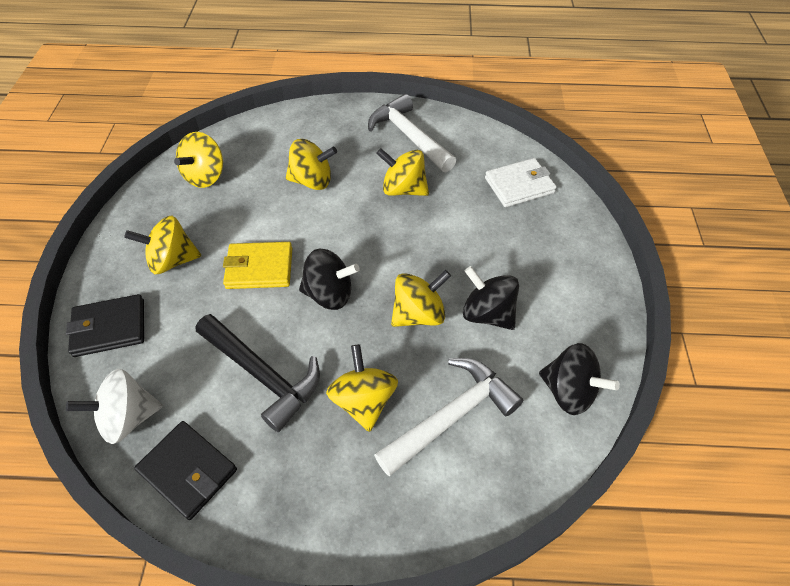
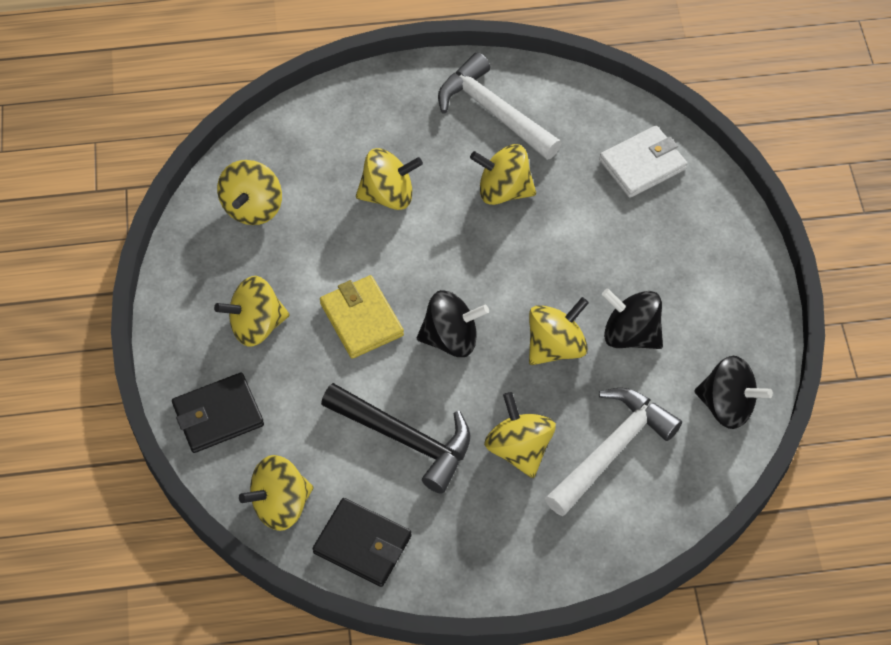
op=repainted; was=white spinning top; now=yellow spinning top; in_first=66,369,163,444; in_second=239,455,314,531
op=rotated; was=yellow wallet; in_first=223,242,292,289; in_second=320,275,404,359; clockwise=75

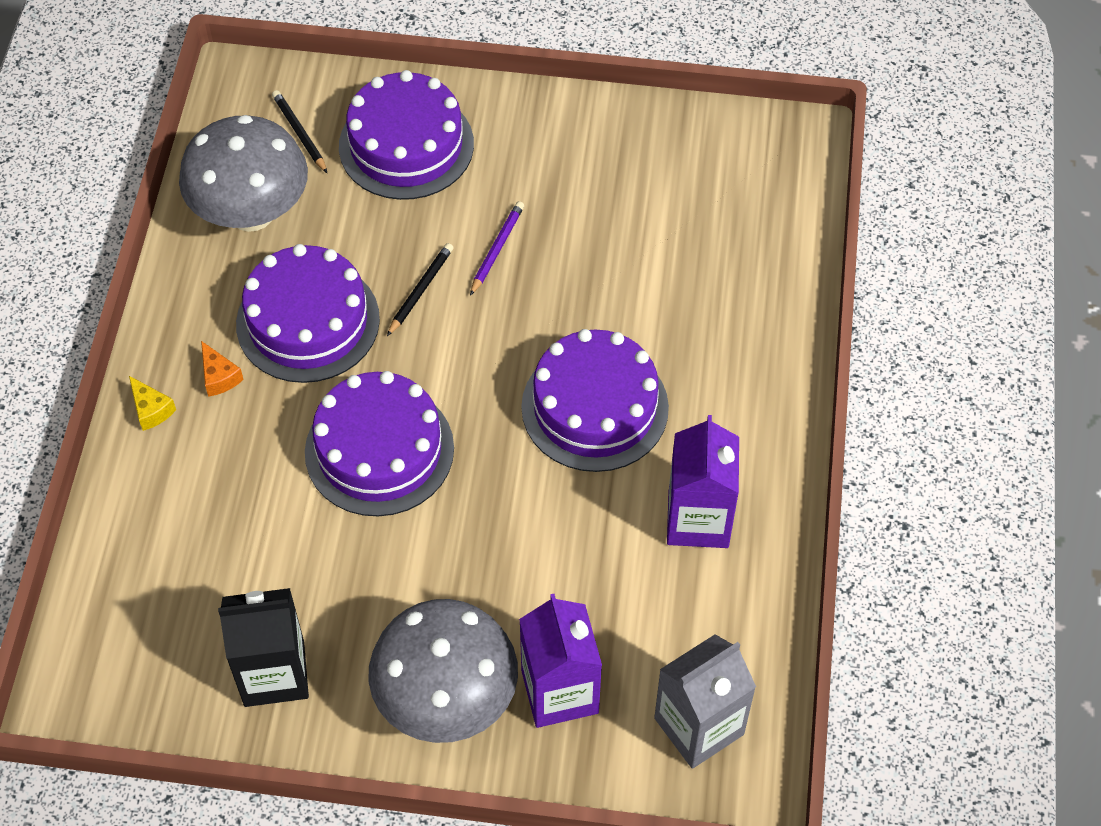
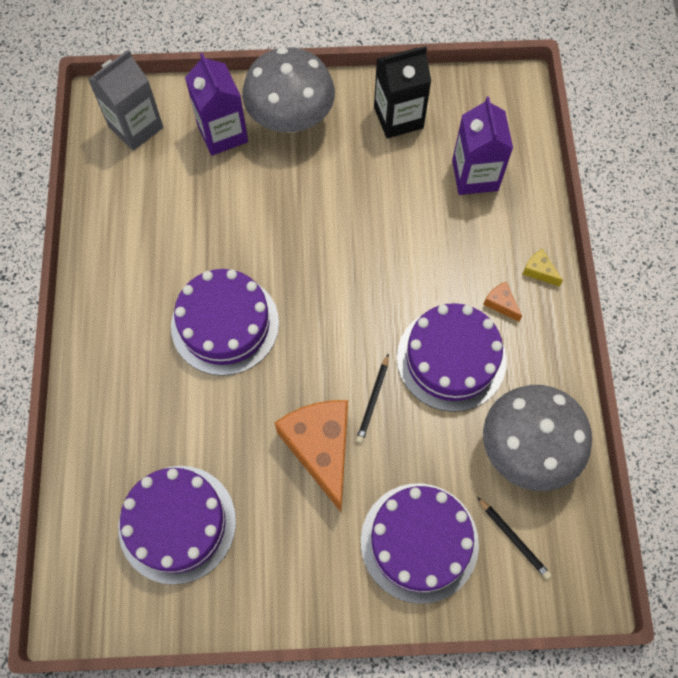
op=shifted; was=purple cake; in_first=305,371,454,516; in_second=118,466,236,585
op=swapped; was=purple pencil; now=orange cheese; in_first=470,201,524,296; in_second=275,400,348,512
op=shifted; was=purple carton; in_first=667,415,739,548; in_second=452,96,513,195

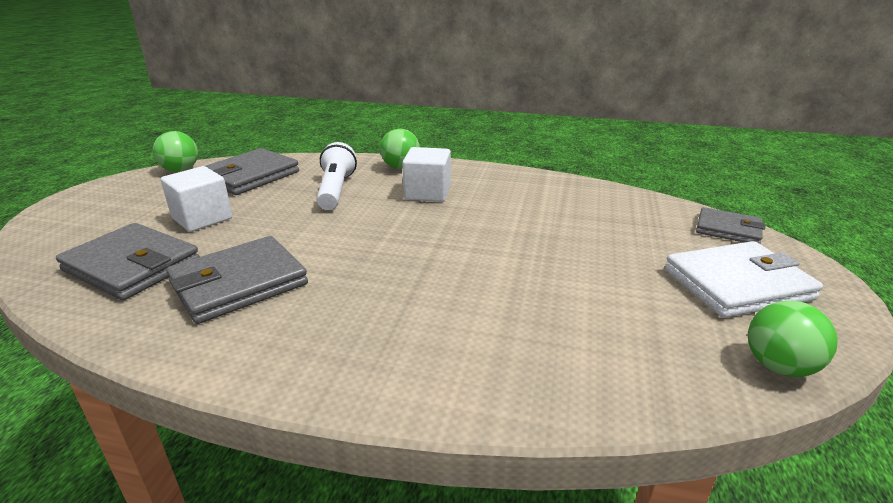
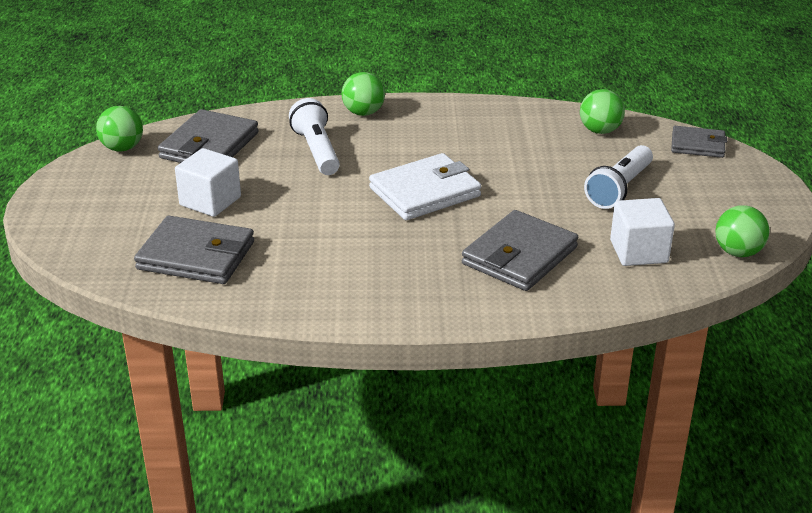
op=shifted; was=grey wallet; in_first=167,236,308,324; in_second=462,210,578,291
op=shifted; was=white cube; in_first=402,147,451,202; in_second=610,198,675,266
op=shifted; was=white wallet; in_first=665,241,823,318; in_second=369,153,481,220
op=new; now=green ball; in_second=580,89,625,134
op=new; now=white flashlight; in_second=584,145,653,209

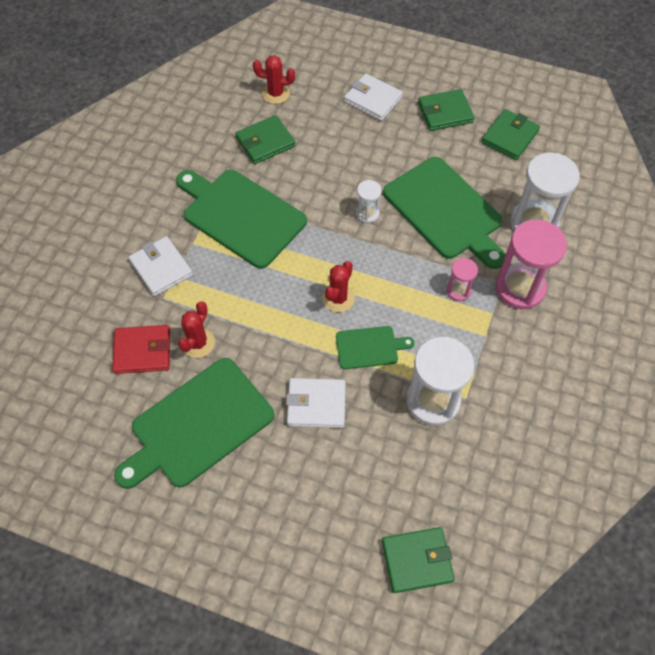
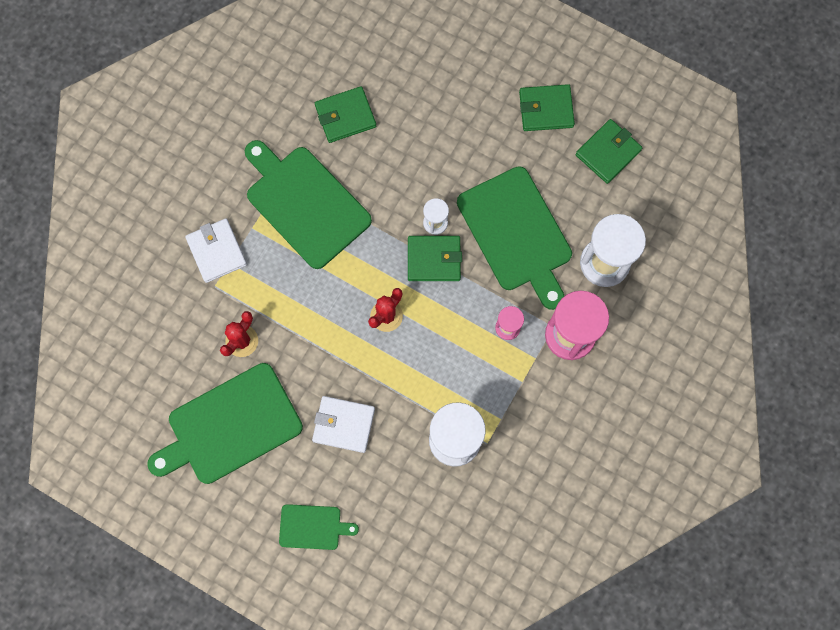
op=gone; was=red wallet; in_first=112,325,170,374
op=gone; was=red cactus; in_first=253,55,295,104
op=shifted; was=green cutting board; in_first=336,326,415,369; in_second=279,504,359,550
op=gone; was=white wallet; in_first=344,73,403,121
op=shifted; was=green wallet; in_first=382,527,455,593; in_second=408,236,462,281

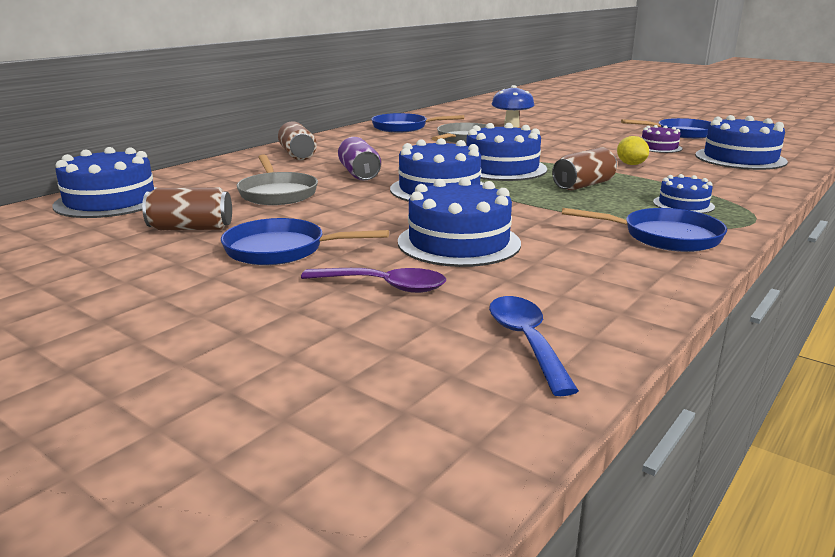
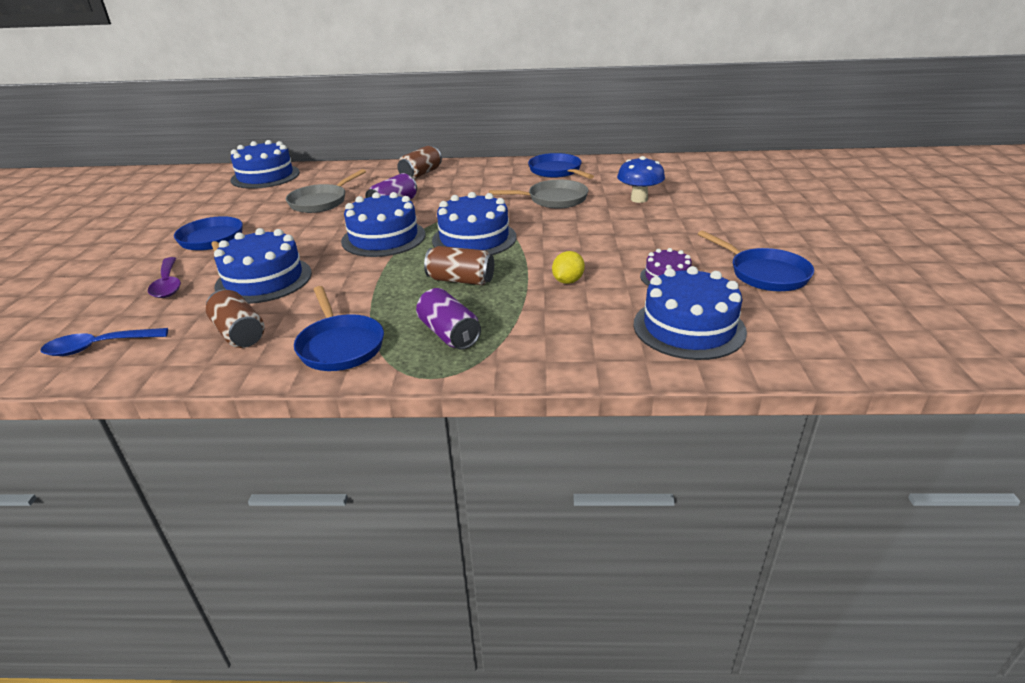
op=shifted; was=brown can; in_first=142,187,232,230; in_second=206,289,265,348
op=rotated; was=blue spoon; in_first=489,296,579,396; in_second=41,328,168,356; clockwise=-150
op=swapped; was=blue cake; now=purple can; in_first=653,174,715,214; in_second=416,288,481,350

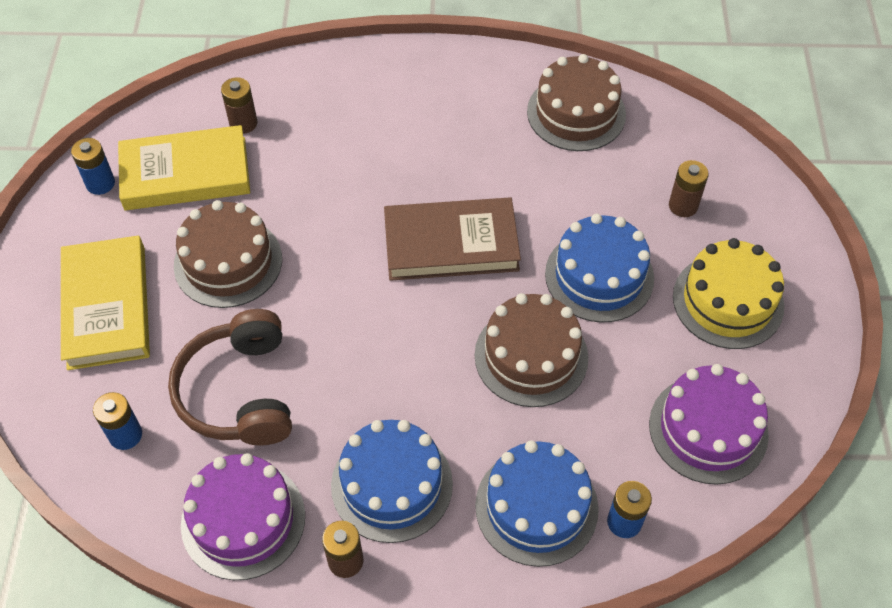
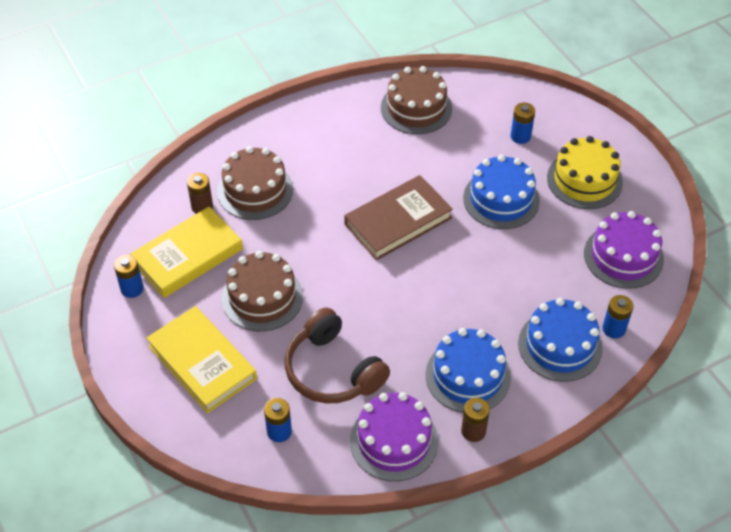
op=shifted; was=brown cake; in_first=475,293,588,407; in_second=217,146,293,220
op=repainted; was=brown battery; now=blue battery; in_first=669,160,709,217; in_second=511,103,535,144

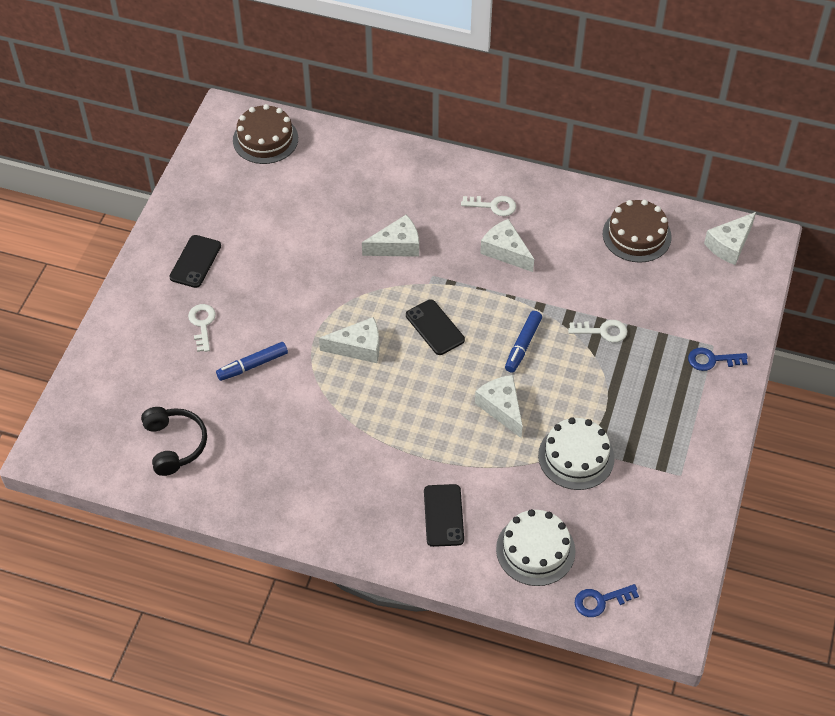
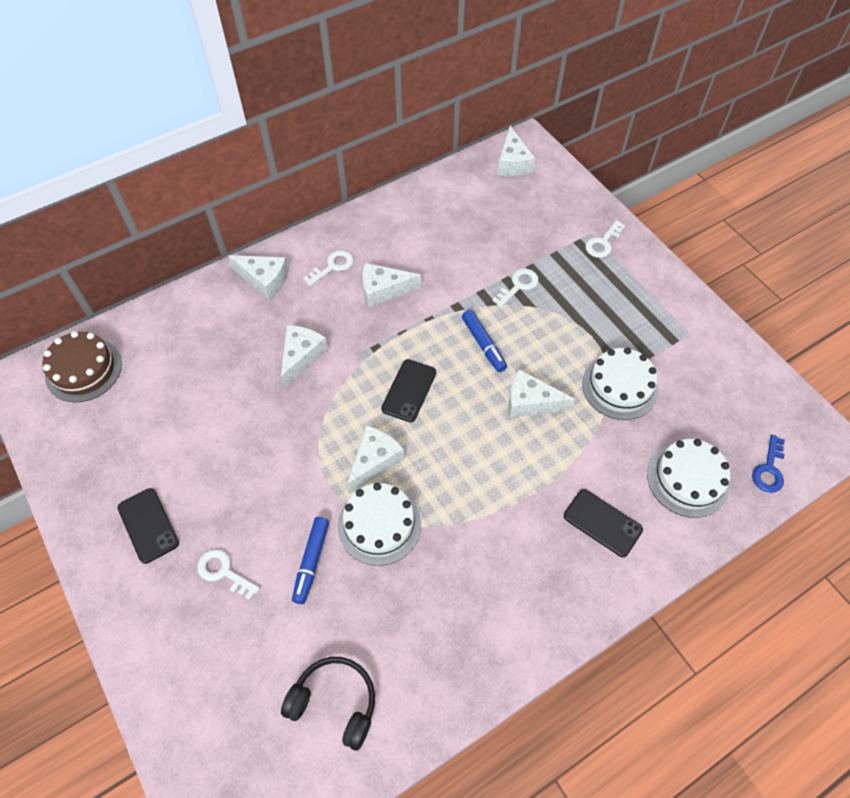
op=rotated; was=black phone; in_first=406,299,465,355; in_second=381,359,436,422; clockwise=-75
op=gone; was=brown cake; in_first=603,200,672,263
op=repainted; was=blue key; now=white key; in_first=688,347,748,371; in_second=585,220,626,258
op=new; now=white cheese; in_second=228,255,288,300
op=new; now=white cake; in_second=338,483,421,566

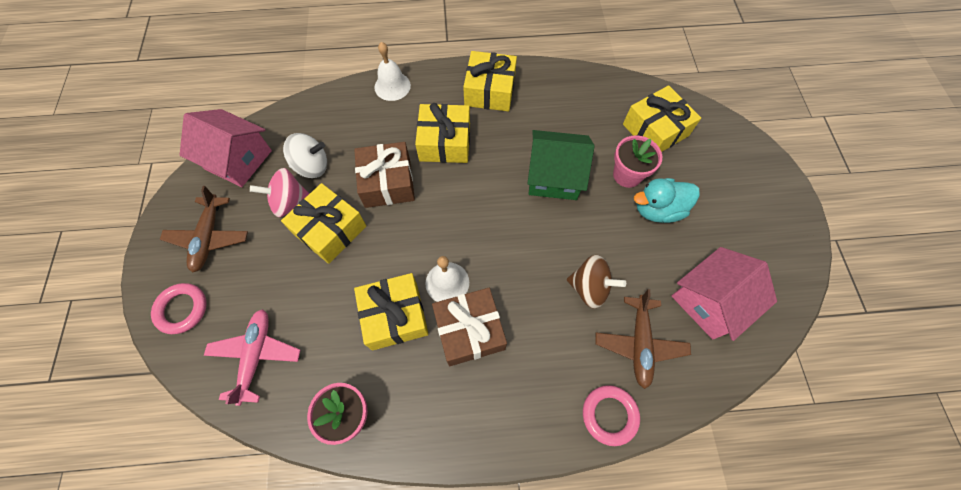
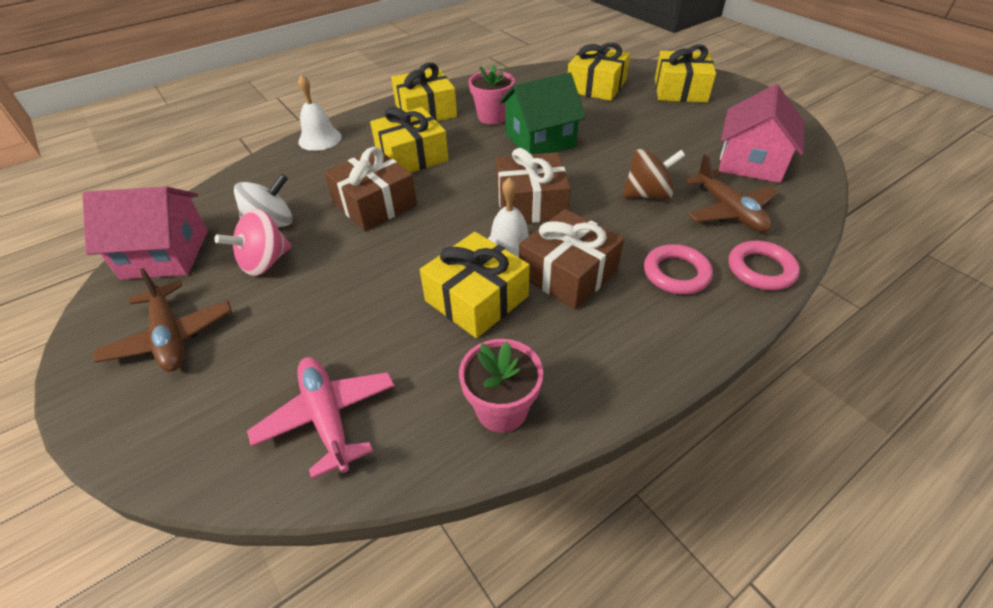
op=shifted; was=pink ring; in_first=151,283,207,334; in_second=644,244,713,295
op=shifted; was=yellow gift; in_first=281,183,366,264; in_second=655,44,716,103
op=shifted; was=pink flower pot; in_first=613,135,662,188; in_second=469,65,515,125
op=gone; was=turquoise duck; in_first=634,178,700,223
op=new; now=brown gift; in_second=496,148,571,223

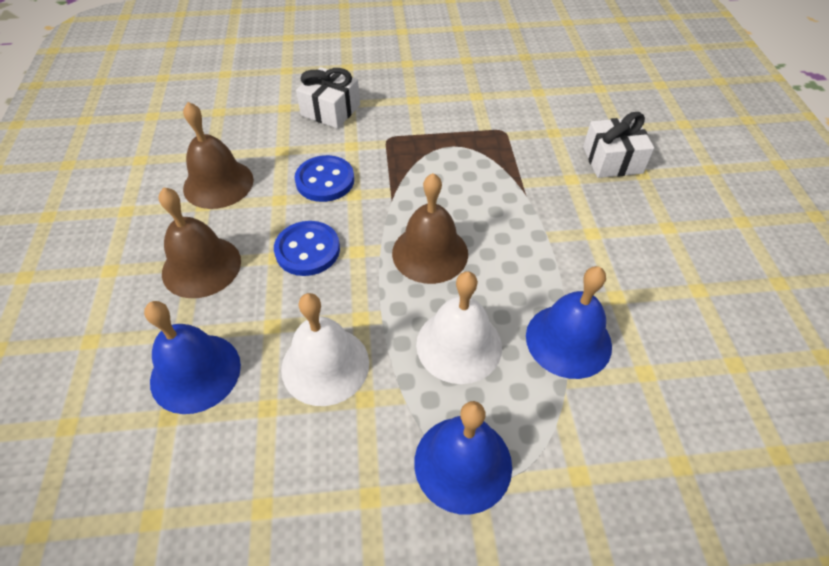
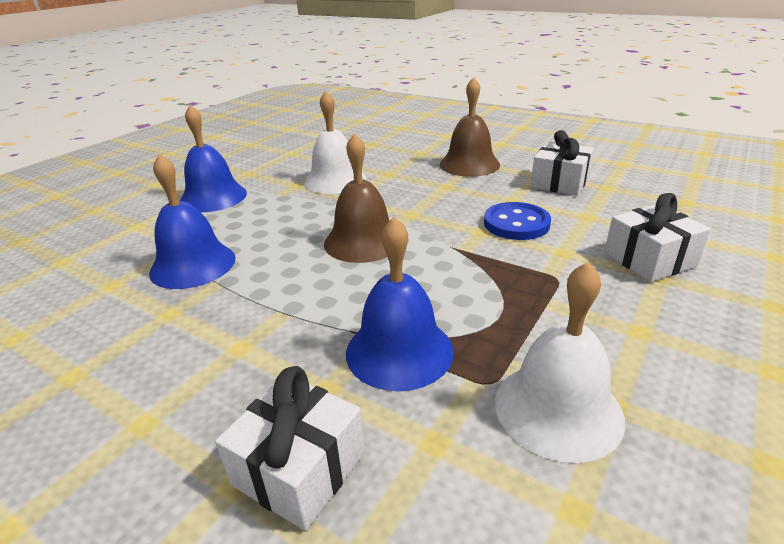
op=shifted; was=blue bell; in_first=144,301,241,414; in_second=346,217,454,391
op=swapped; was=brown bell; now=white gift; in_first=183,102,254,209; in_second=531,130,594,196
op=gone; was=blue button; in_first=274,221,340,276
op=shifted; was=white bell; in_first=416,271,502,384; in_second=495,262,625,463

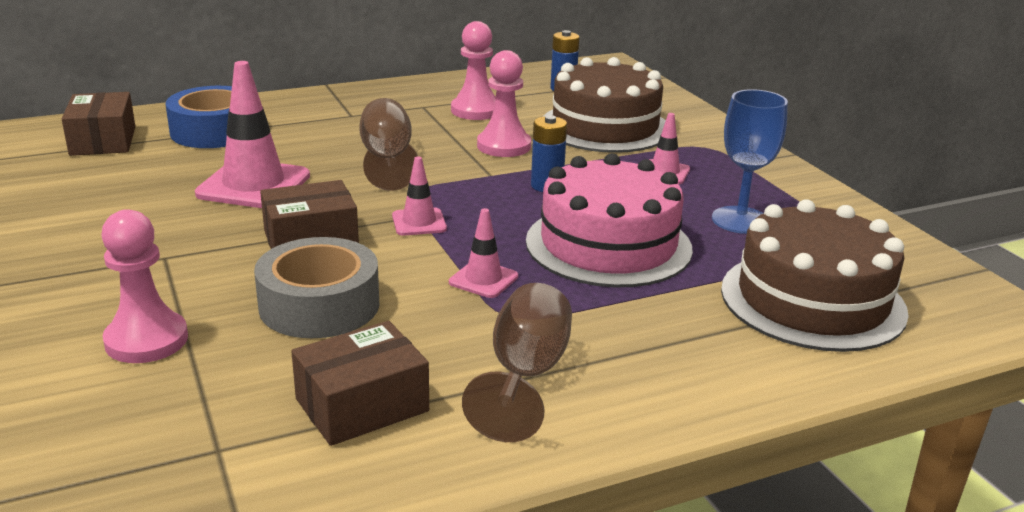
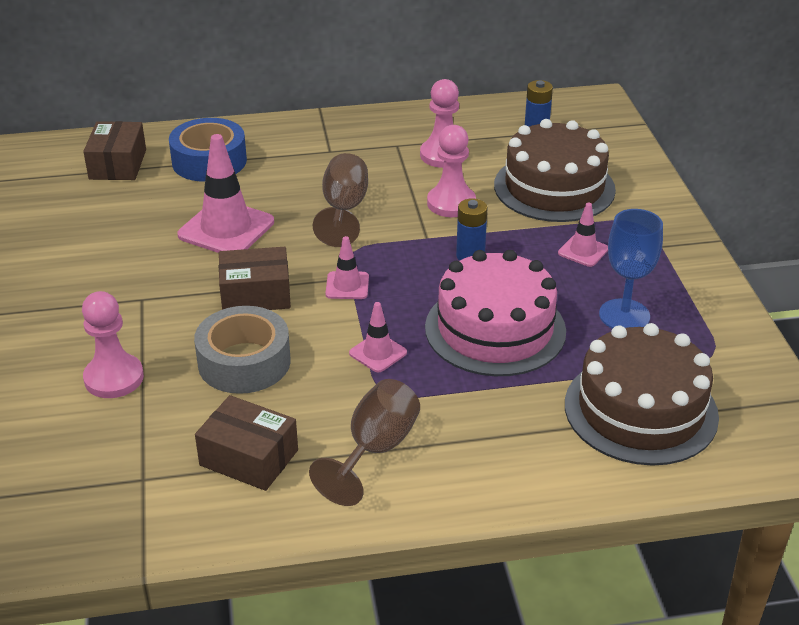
op=rotated; was=brown box; in_first=291,321,429,446; in_second=195,395,298,491; clockwise=45

